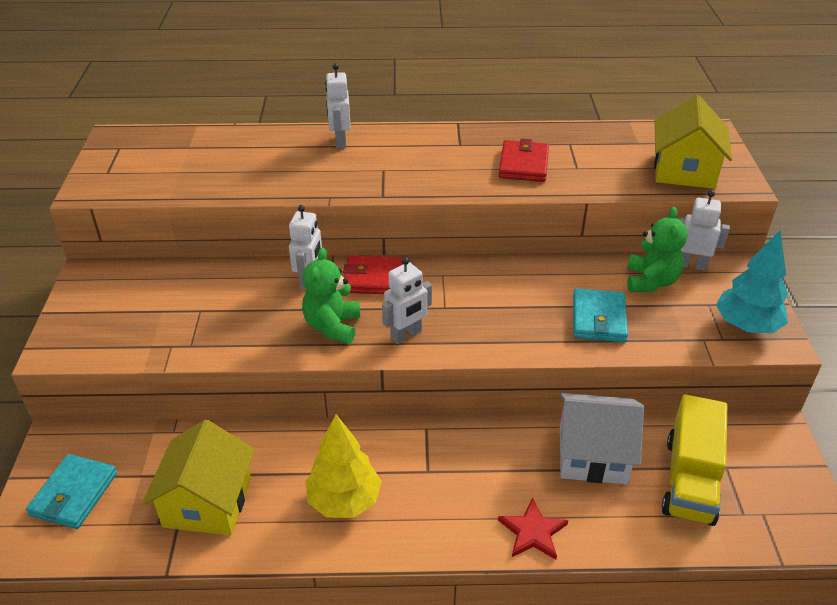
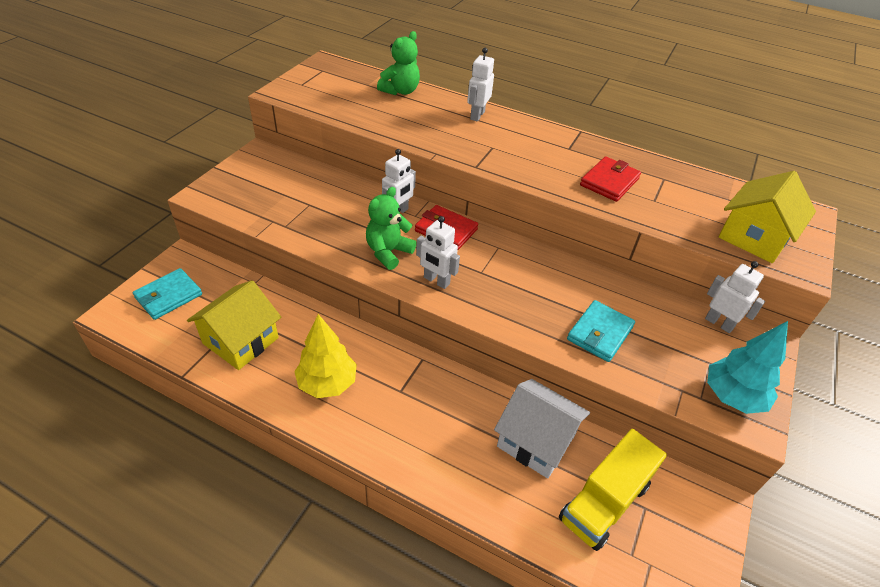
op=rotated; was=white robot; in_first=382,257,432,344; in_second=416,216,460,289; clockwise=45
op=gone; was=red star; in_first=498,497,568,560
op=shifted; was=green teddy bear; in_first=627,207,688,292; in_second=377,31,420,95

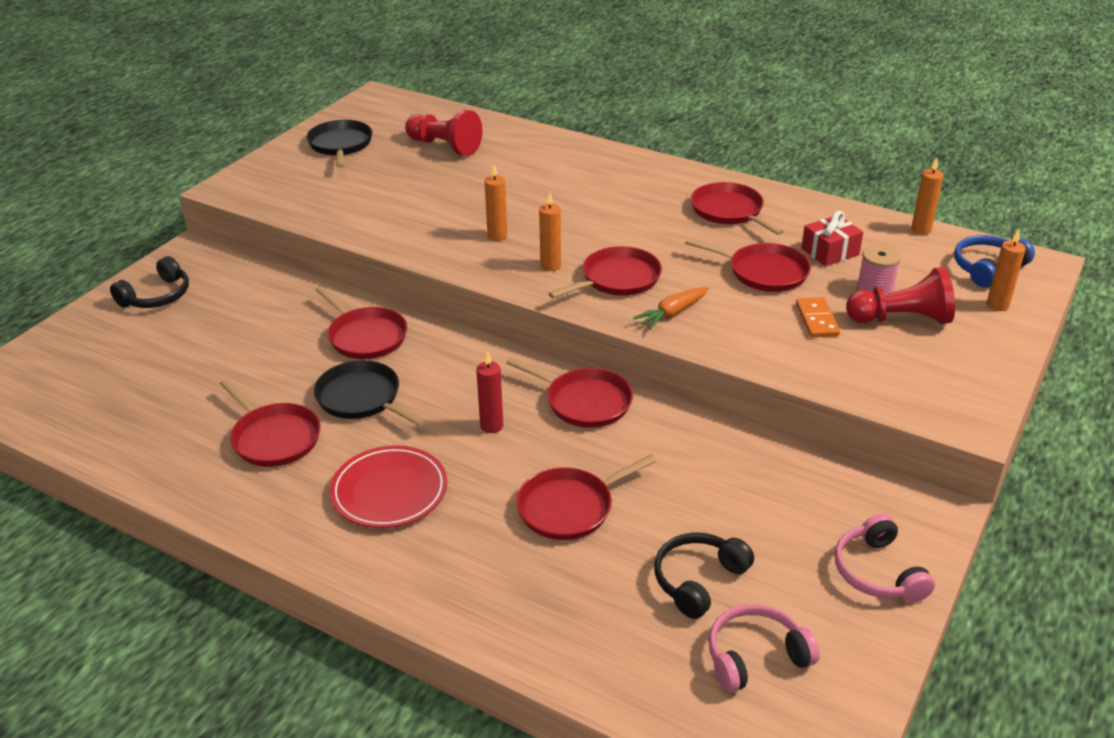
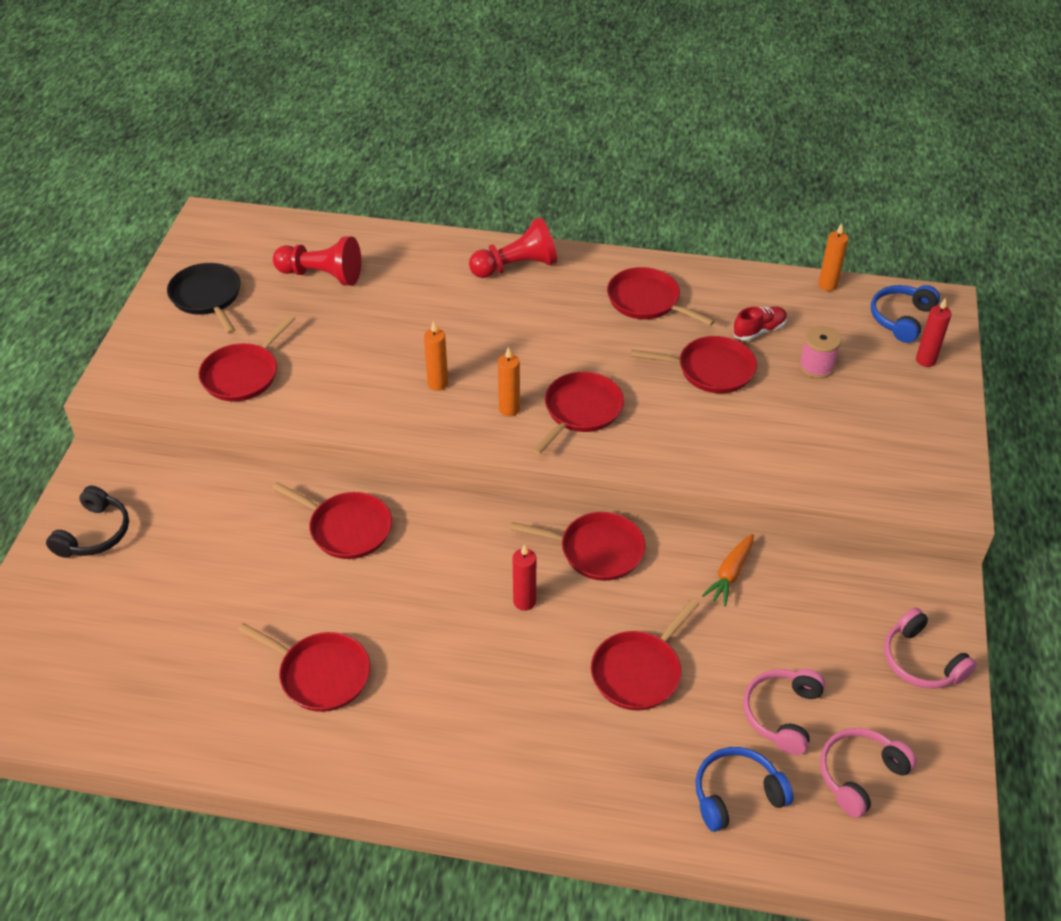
op=gone; was=black pan; in_first=314,360,426,426
op=gone; was=red plate; in_first=330,445,447,528
op=shifted; was=orange carrot; in_first=633,287,709,329; in_second=702,534,754,607
op=repainted; was=black headphones; now=pink headphones; in_first=654,532,754,619; in_second=743,669,825,755
op=gone; was=orange domino; in_first=796,297,840,338
op=swapped; was=red gift; now=red shoe; in_first=801,211,863,266; in_second=733,306,787,341
op=shifted; was=red pawn; in_first=846,267,955,324; in_second=469,217,557,278
op=repainted; was=orange candle; now=red candle; in_first=987,229,1026,311; in_second=916,298,952,367
op=new; now=red pan; in_second=199,315,296,401
op=new; now=blue headphones; in_second=695,747,794,832

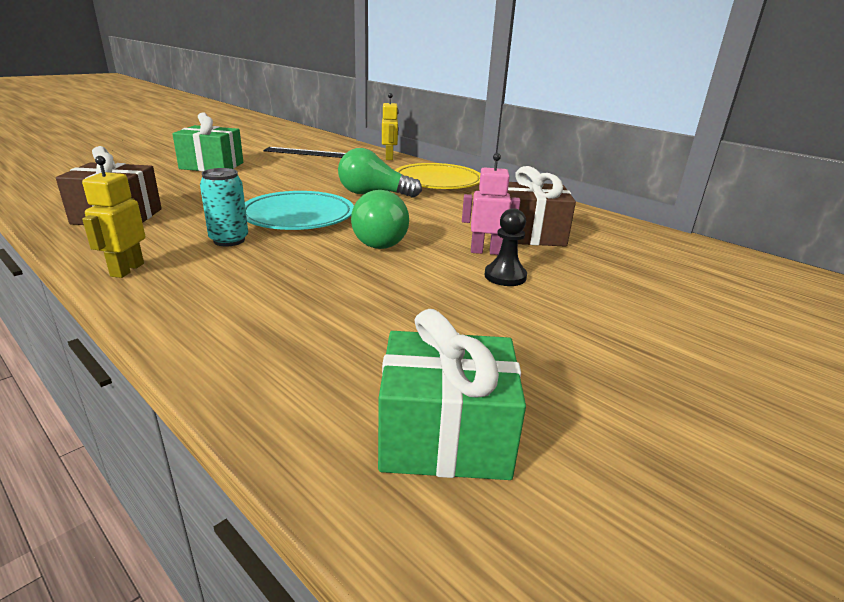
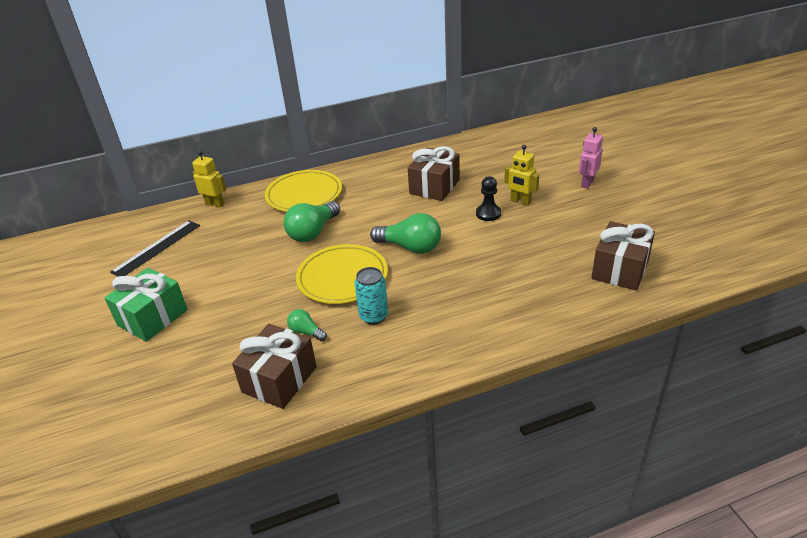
op=shifted; was=yellow robot; in_first=82,156,145,278; in_second=504,145,539,206
op=repainted; was=turquoise plate; now=yellow plate; in_first=245,191,354,230; in_second=296,244,388,304
op=repainted; was=green gift; now=brown gift; in_first=378,309,526,480; in_second=591,221,655,290
op=shifted; was=pink robot; in_first=462,153,520,255; in_second=579,127,603,189
op=new; now=green light bulb; in_second=287,309,327,341

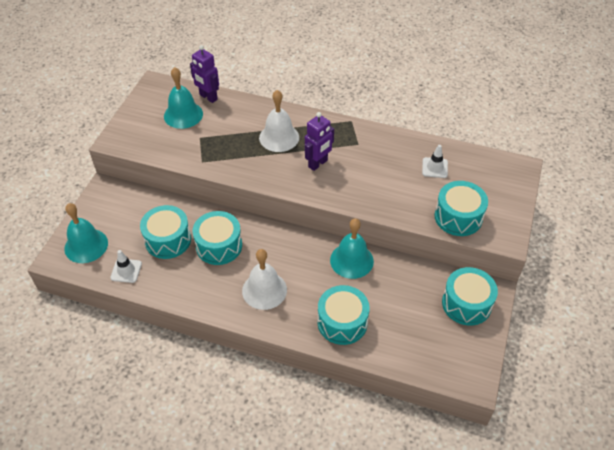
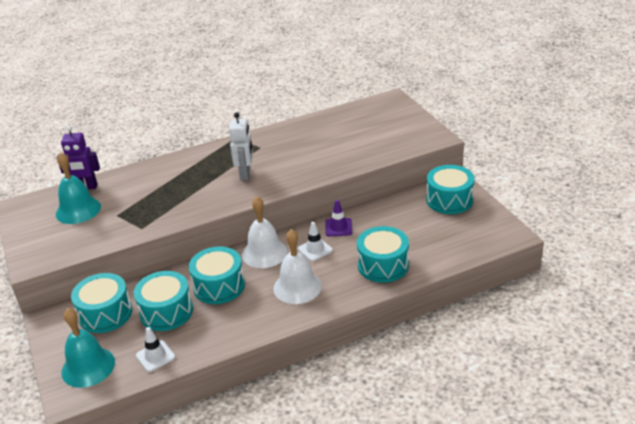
op=shifted; was=white bell; in_first=259,90,299,152; in_second=242,197,287,268
op=repainted; was=purple robot; now=white robot; in_first=305,112,334,171; in_second=229,112,253,181
op=swapped; was=turquoise bell; now=purple traffic cone; in_first=330,218,374,279; in_second=325,200,352,236
op=shifted; was=white traffic cone; in_first=422,145,448,178; in_second=298,222,333,262
op=shifted; was=turquoise drum; in_first=434,181,488,236; in_second=71,273,132,333

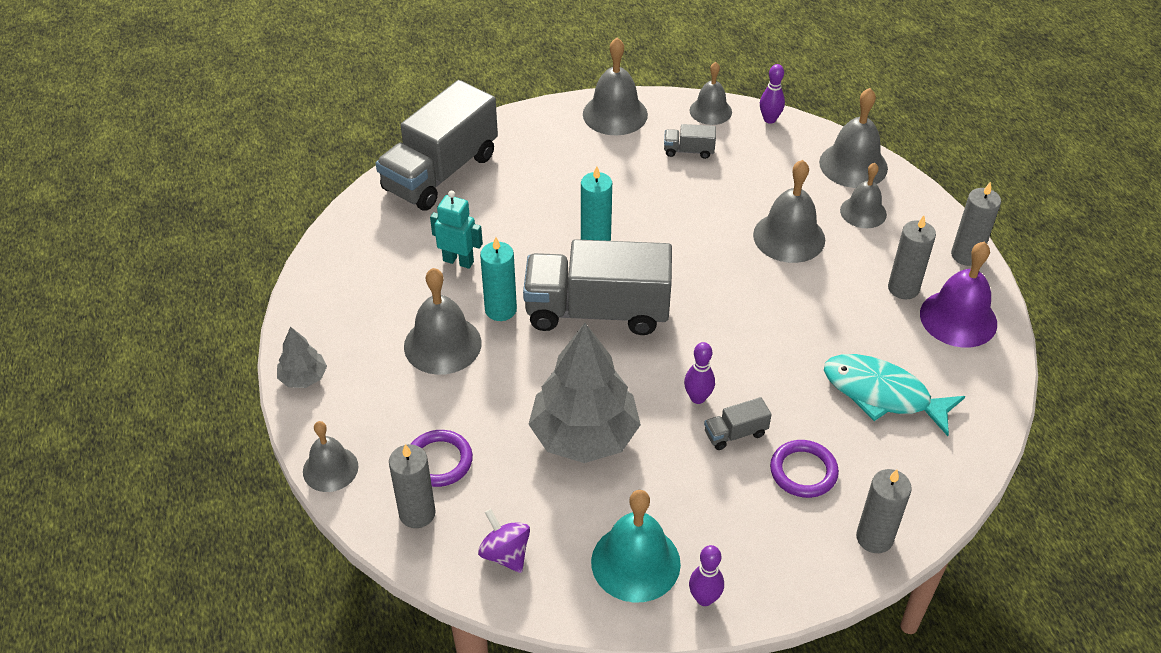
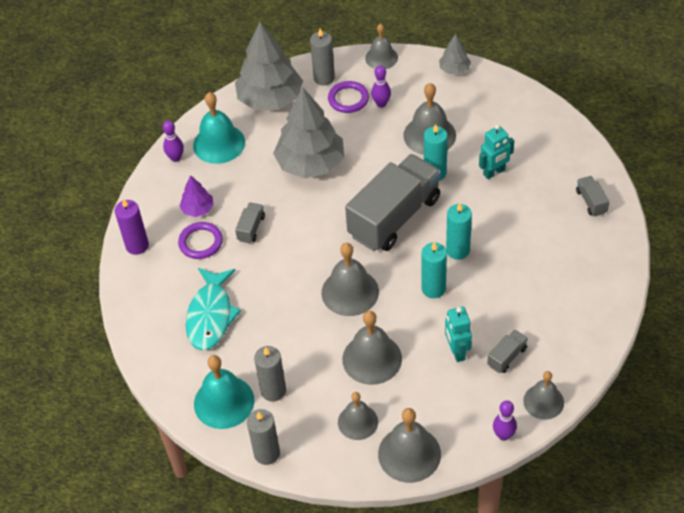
op=scaled; was=grey truck; in_first=375,80,498,211; in_second=576,176,609,216; ratio=0.4
op=swapped; was=purple spinning top; now=grey tree; in_first=478,509,530,573; in_second=235,22,303,110
op=shifted; was=grey bell; in_first=583,37,648,135; in_second=322,243,379,316
op=shifted; was=purple bowling pin; in_first=684,342,715,404; in_second=371,65,391,108
op=rotated; was=turquoise fish; in_first=824,354,965,436; in_second=186,268,241,351; clockwise=120
op=repainted; was=grey candle; now=purple candle; in_first=856,469,912,553; in_second=115,199,149,255
op=repainted; was=purple bell; now=turquoise bell; in_first=920,242,997,348; in_second=194,355,254,429
op=new; now=purple tree; in_second=180,175,214,217
op=new; now=turquoise candle; in_second=422,242,447,298
op=new; now=turquoise robot; in_second=445,307,472,362

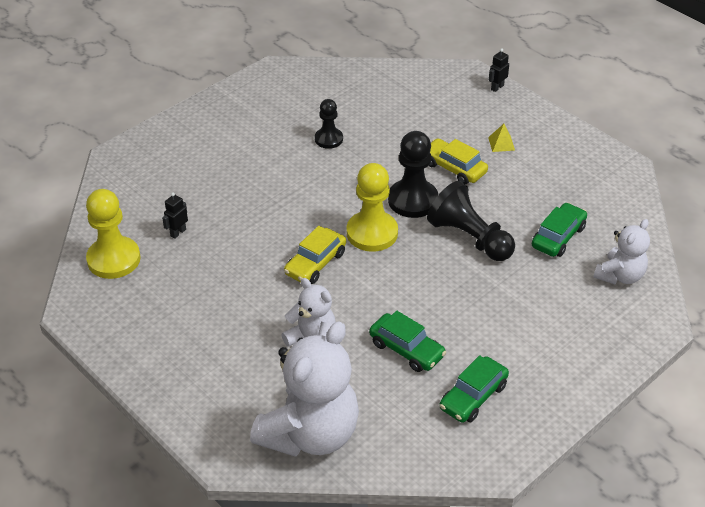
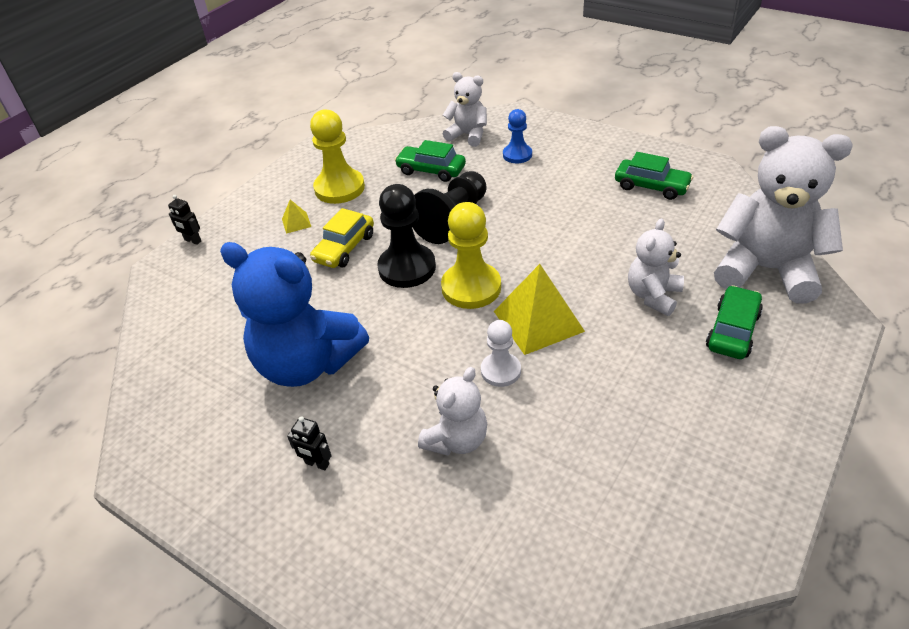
op=shifted; was=yellow pawn; in_first=86,189,141,279; in_second=310,109,365,204
op=shifted; was=black robot; in_first=162,192,188,239; in_second=287,416,332,471
op=swapped; was=yellow car; now=yellow pyramid; in_first=284,226,346,284; in_second=494,264,585,355
op=swapped; was=black pawn; now=blue teddy bear; in_first=315,99,343,149; in_second=220,242,369,387
op=shifted; was=green car; in_first=369,311,446,372; in_second=706,285,763,359
op=new; now=white teddy bear; in_second=418,367,487,456
op=new; now=white pawn; in_second=481,320,521,387
op=new; now=blue pawn; in_second=503,109,532,164

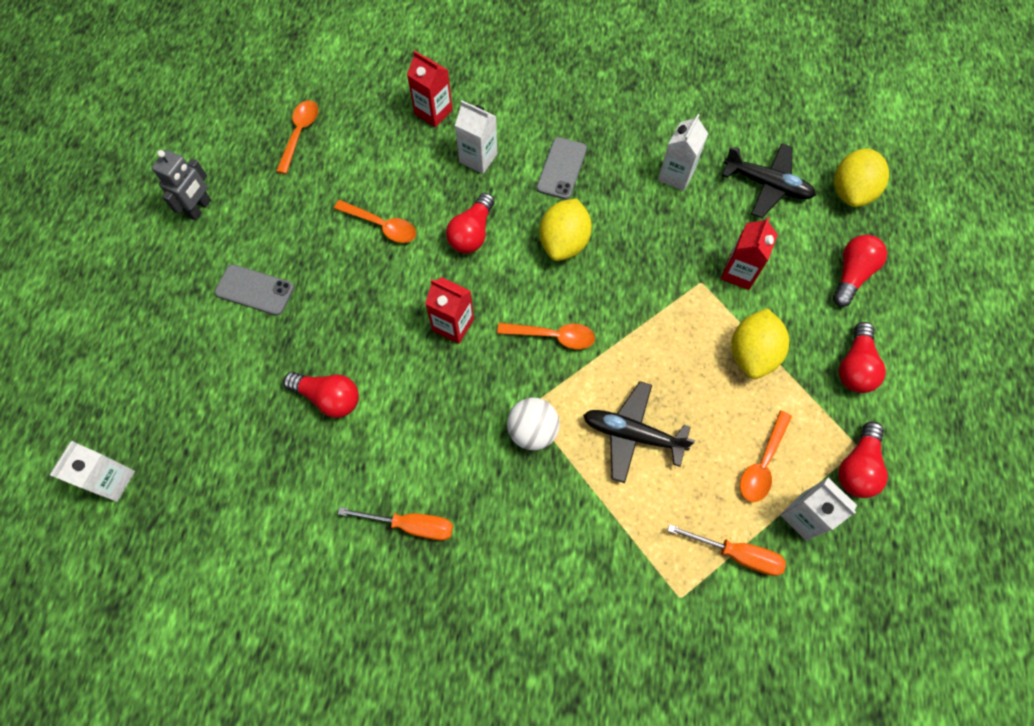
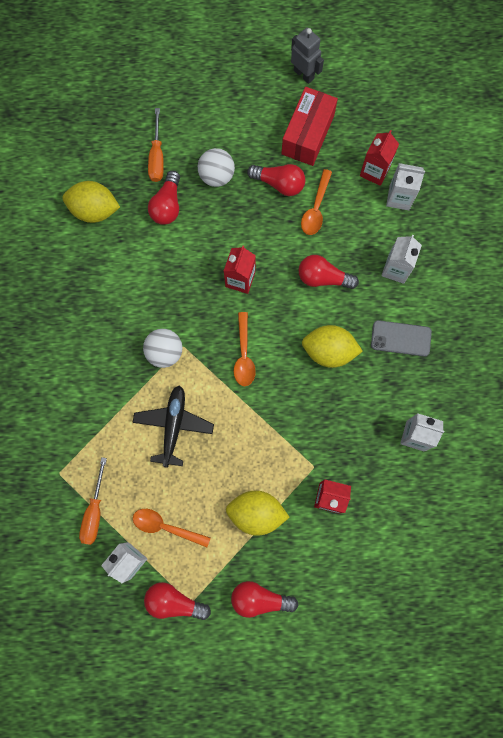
op=shifted; was=white carton; in_first=50,441,135,502; in_second=386,163,425,210
op=rotated; was=grey robot; in_first=152,150,211,221; in_second=291,27,324,84; clockwise=-150
op=gone; was=grey phone; in_first=215,264,294,315
op=gone; was=orange spoon; in_first=276,100,318,174
op=shifted; was=orange screwdriver; in_first=338,507,453,541; in_second=148,108,164,182
op=shifted; was=red carton; in_first=407,50,453,127; in_second=360,130,399,186
op=gone; was=black plane; in_first=722,143,816,218
op=shifted; was=red light bulb; in_first=833,235,887,307; in_second=247,164,305,196
op=shifted; was=yellow lemon; in_first=834,148,889,207; in_second=62,181,120,223
op=new; now=white ball; in_second=198,148,235,187
op=new; now=red box; in_second=281,87,338,166

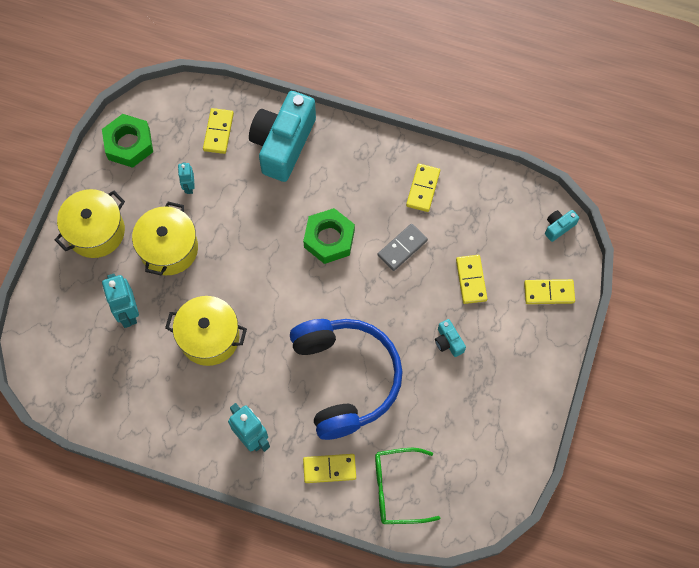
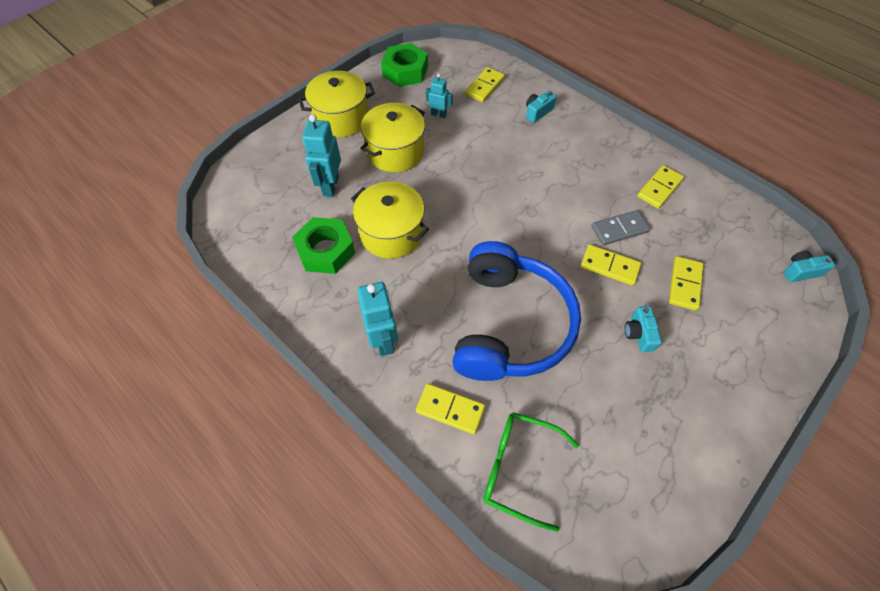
op=rotated; was=turquoise robot; in_first=178,162,195,194; in_second=426,74,453,118; clockwise=90
op=scaled; was=turquoise camera; in_first=249,91,316,182; in_second=526,91,557,123; ratio=0.41
op=shifted; was=green nut; in_first=303,208,355,264; in_second=292,217,355,274
op=shifted; was=yellow domino; in_first=524,279,575,304; in_second=581,245,641,286

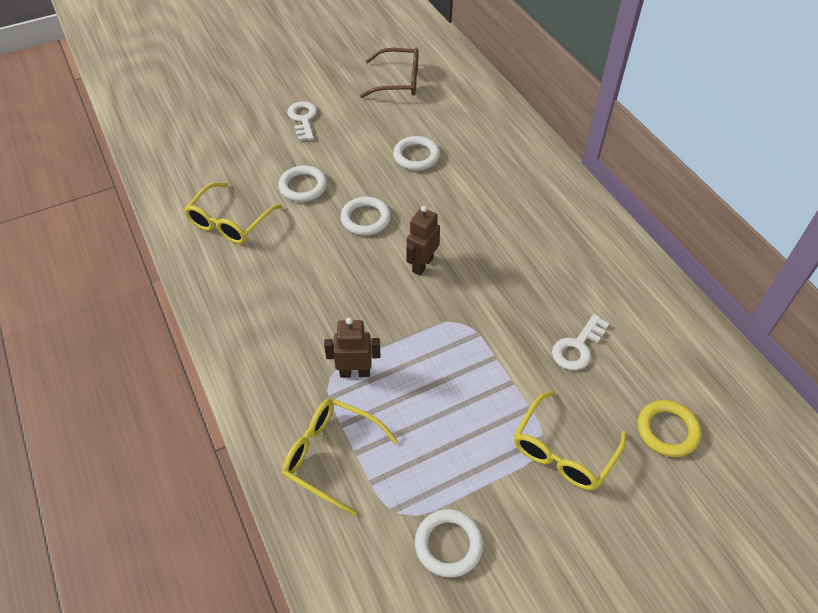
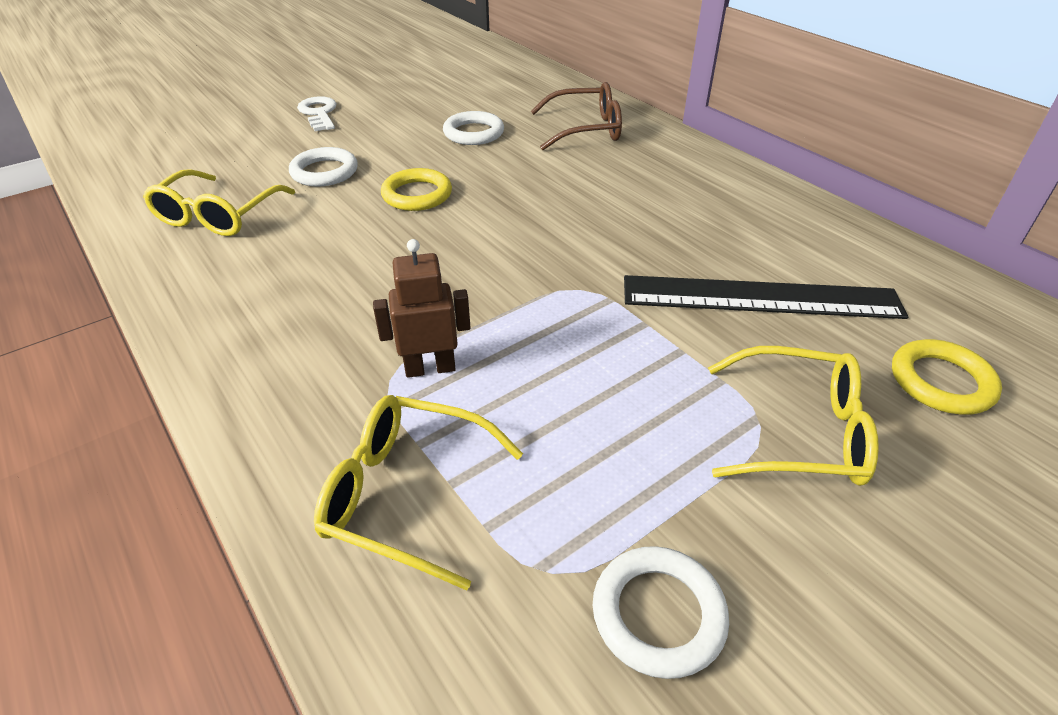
op=repainted; was=white ring; now=yellow ring; in_first=341,197,391,236; in_second=381,168,452,211
op=shifted; was=brown glasses; in_first=360,48,418,98; in_second=531,82,622,150
op=gone; was=brown robot; in_first=406,206,440,275
op=rotated; was=yellow glasses; in_first=514,391,627,490; in_second=708,346,879,486; clockwise=-105
op=swapped; was=white key; now=black ruler; in_first=552,314,609,370; in_second=624,275,908,319

